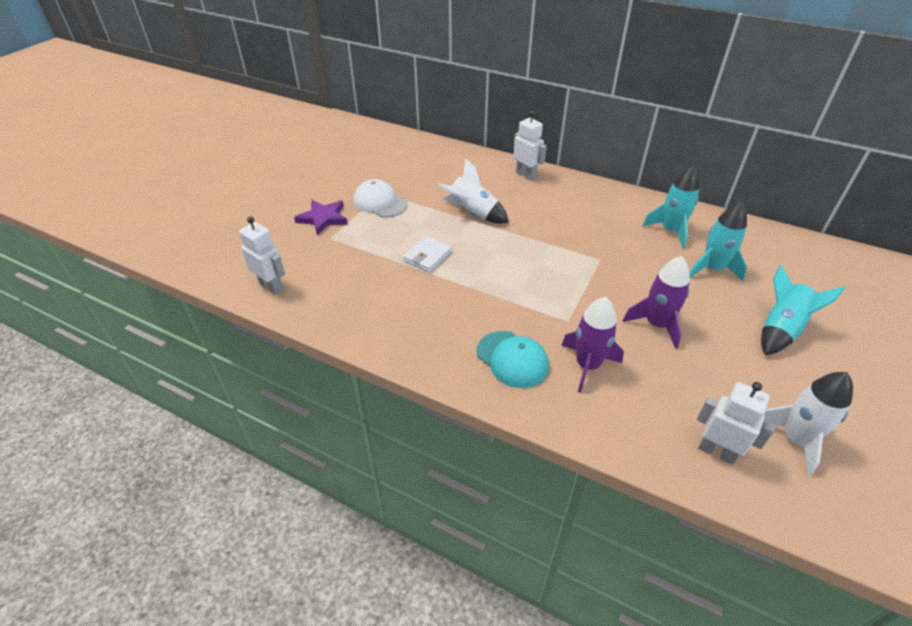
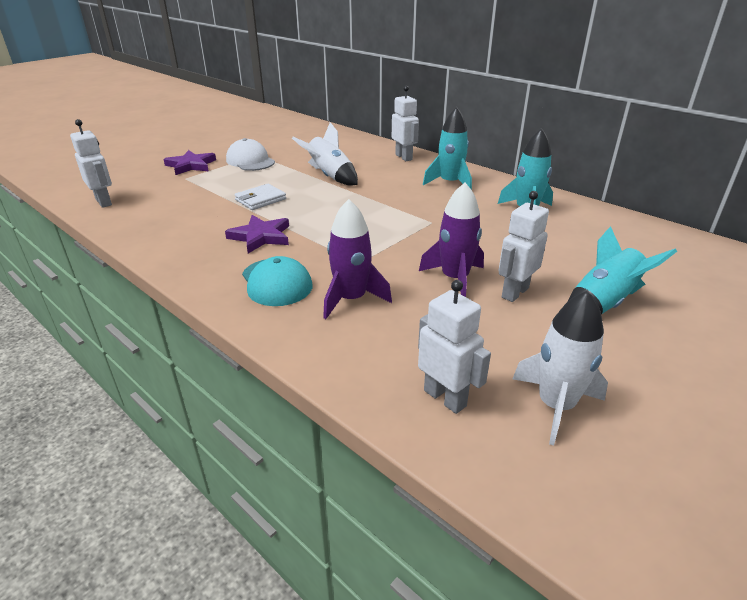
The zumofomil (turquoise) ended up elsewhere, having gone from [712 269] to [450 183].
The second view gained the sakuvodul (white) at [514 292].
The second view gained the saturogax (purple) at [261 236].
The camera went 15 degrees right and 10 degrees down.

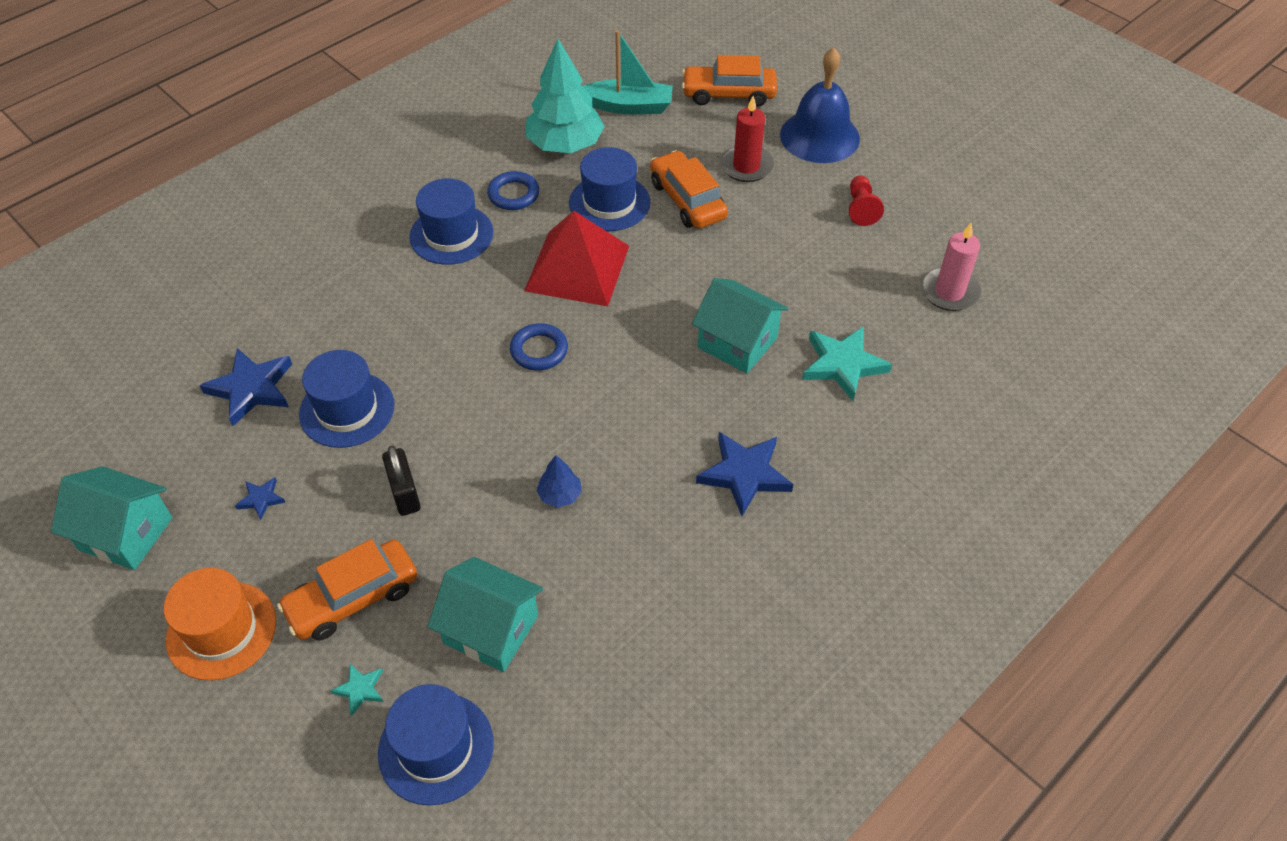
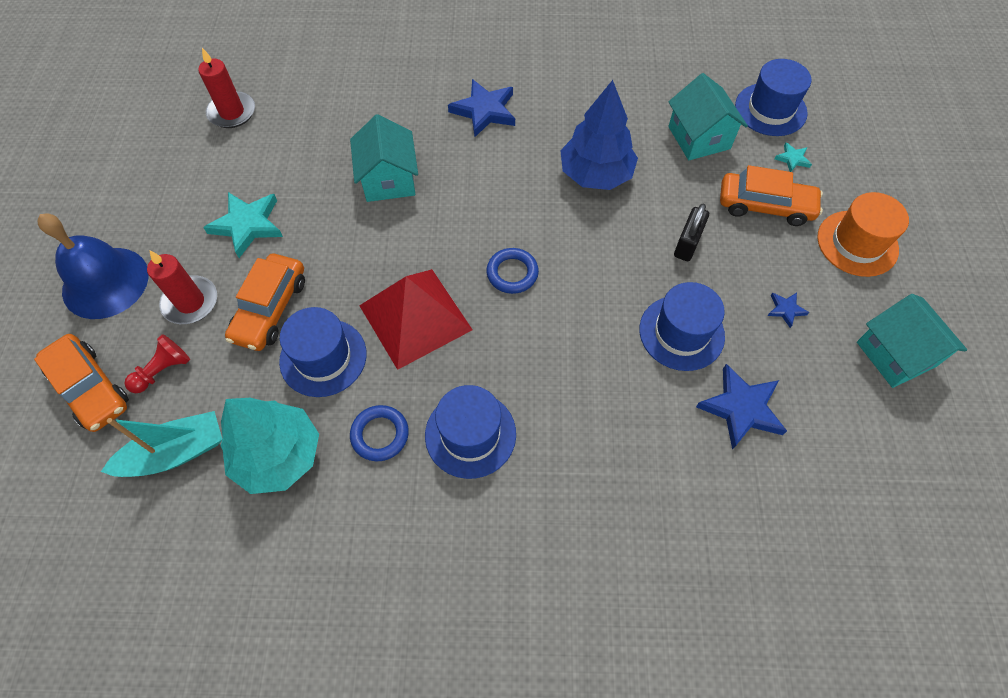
The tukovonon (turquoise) at [629 106] ended up facing another way, 105 degrees clockwise from before.
The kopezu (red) ended up elsewhere, having gone from [861 208] to [163 370].
What was the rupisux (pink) at [949 292] turned into the rupisux (red) at [232 112].
The saturogax (turquoise) ended up elsewhere, having gone from [842 365] to [247 225].
The size of the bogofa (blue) at [560 495] changed by a factor of 2.24.
The camera went 135 degrees left and 10 degrees up.

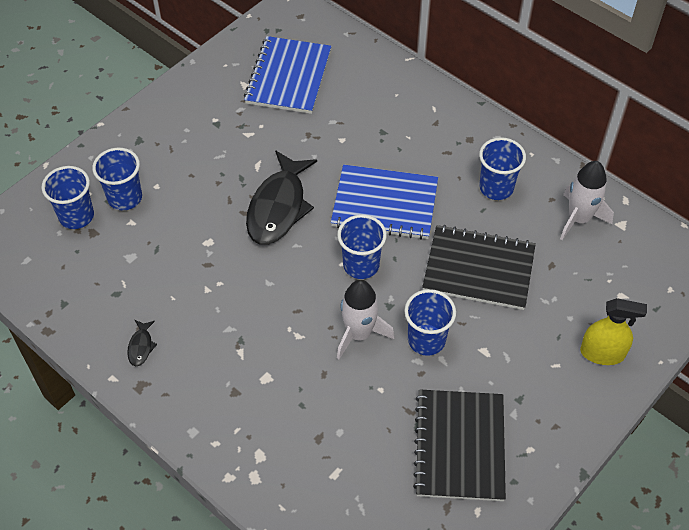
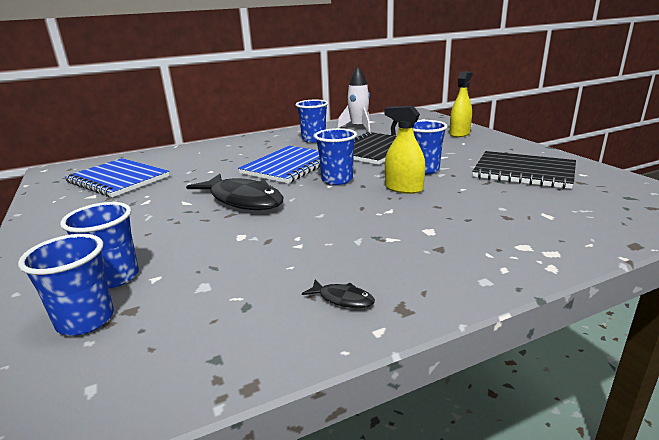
Where the zumofomil (white) stood at [359 334], the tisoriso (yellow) came to stand at [403 188].
The camera went 65 degrees left and 30 degrees down.

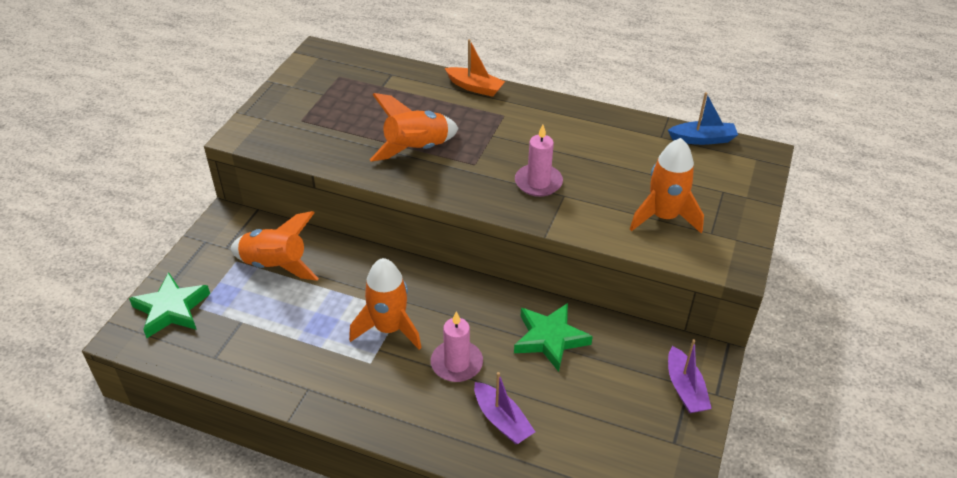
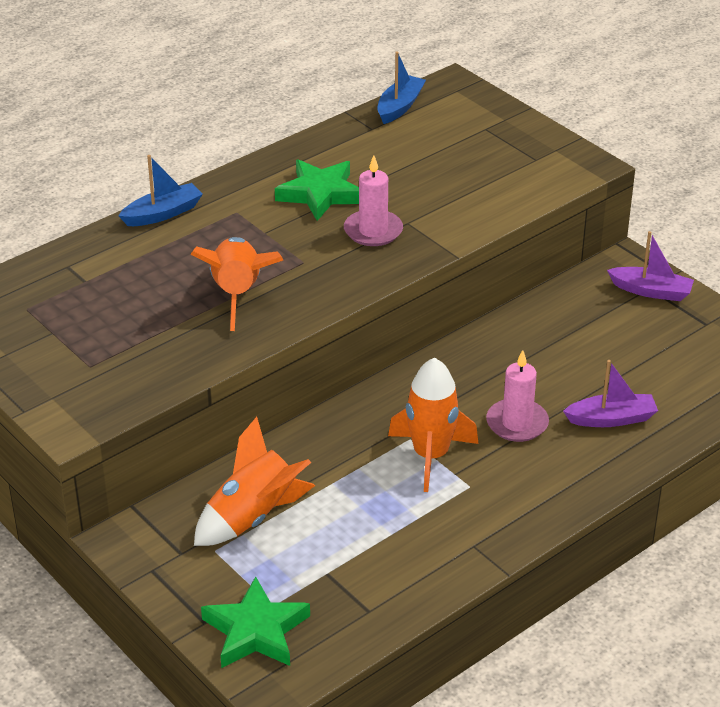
What was the tukovonon (orange) at [475 87] turned into the tukovonon (blue) at [163 213].
The second view lost the zumofomil (orange) at [664 217].
The saturogax (green) ended up elsewhere, having gone from [550 339] to [320 194].
The camera went 60 degrees left and 5 degrees down.

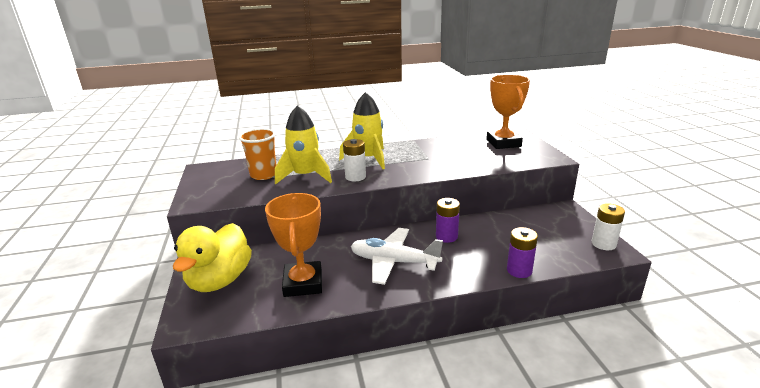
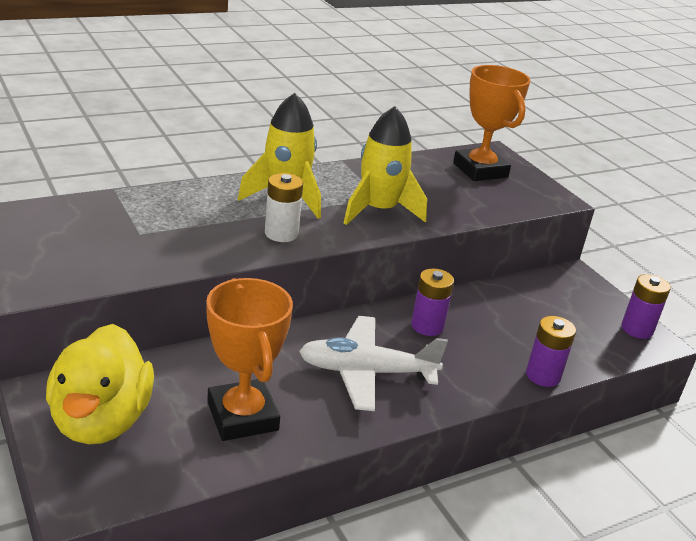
The zumofomil (yellow) ended up elsewhere, having gone from [305 176] to [379 210].
The second view lost the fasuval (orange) at [263 175].
What was the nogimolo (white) at [603 244] turned into the nogimolo (purple) at [637 329].
The camera went 20 degrees left and 5 degrees up.

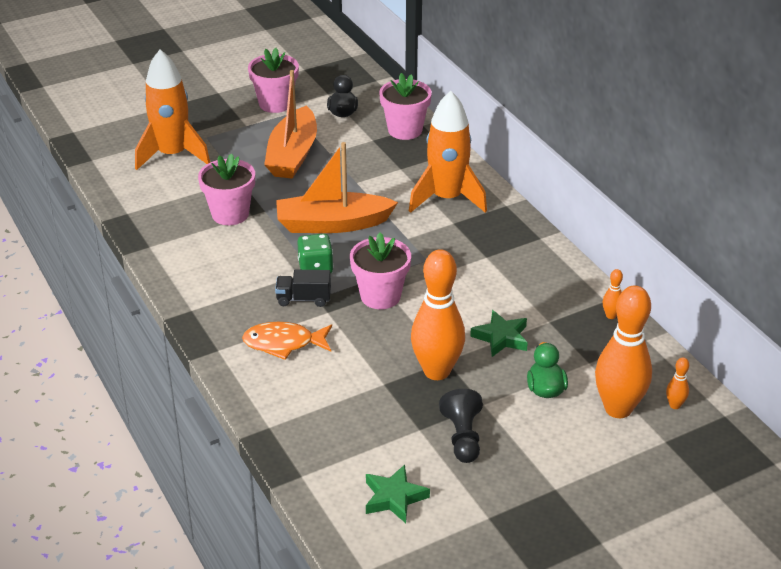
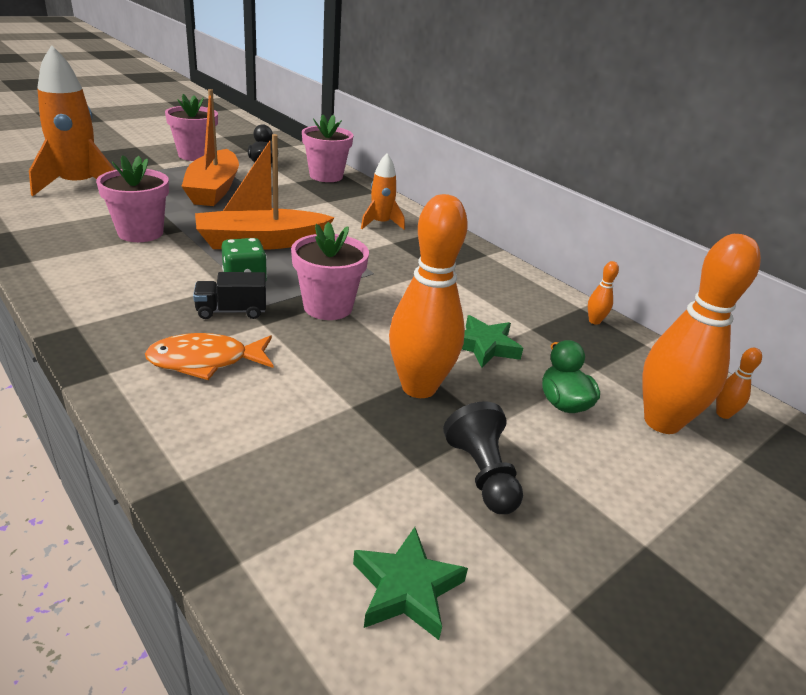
The size of the zumofomil (orange) at [447 198] changed by a factor of 0.55.
The camera went 15 degrees left and 5 degrees down.

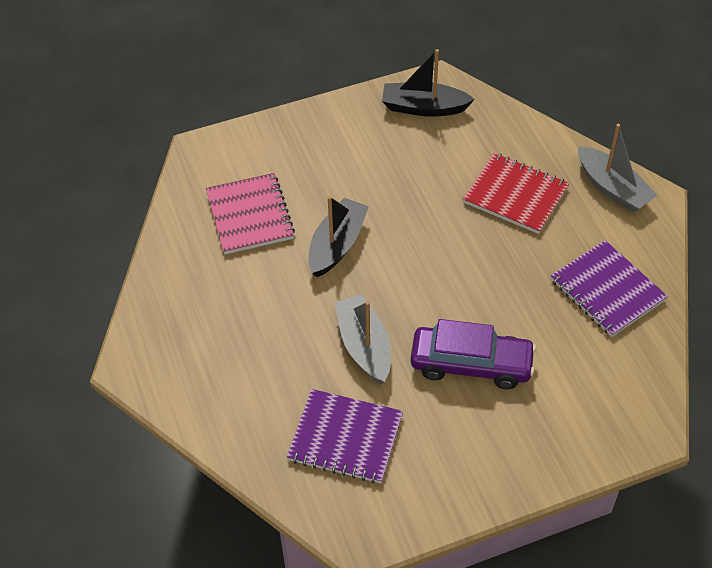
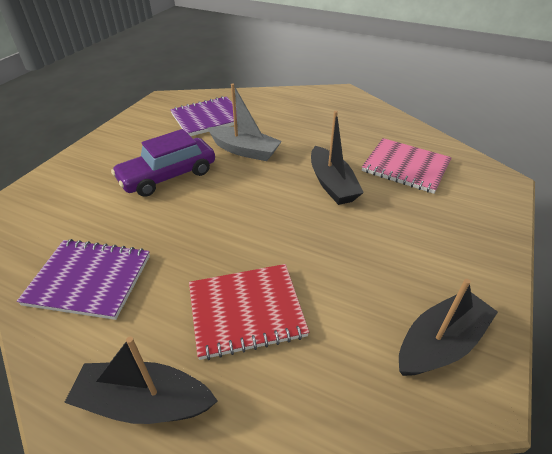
What was the tukovonon (grey) at [612 188] turned into the tukovonon (black) at [144 402].
The camera went 135 degrees right and 10 degrees down.

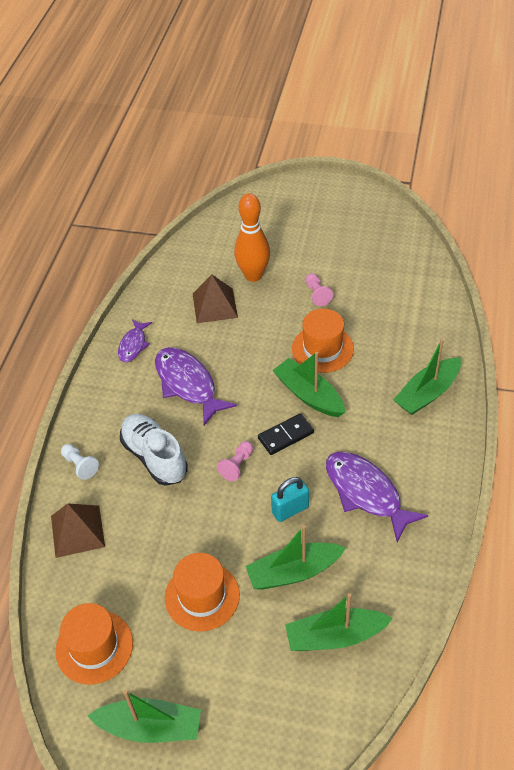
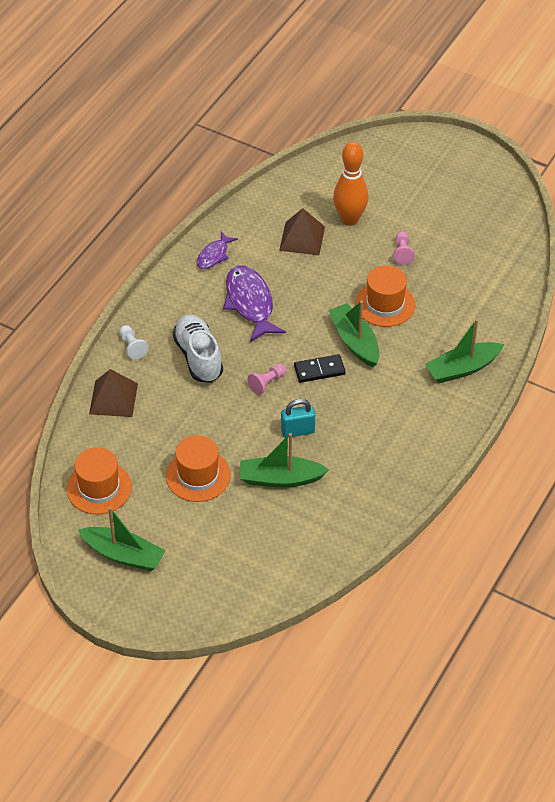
The second view lost the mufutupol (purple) at [366 493].
The second view lost the tukovonon (green) at [335 636].
The camera went 15 degrees right and 0 degrees up.

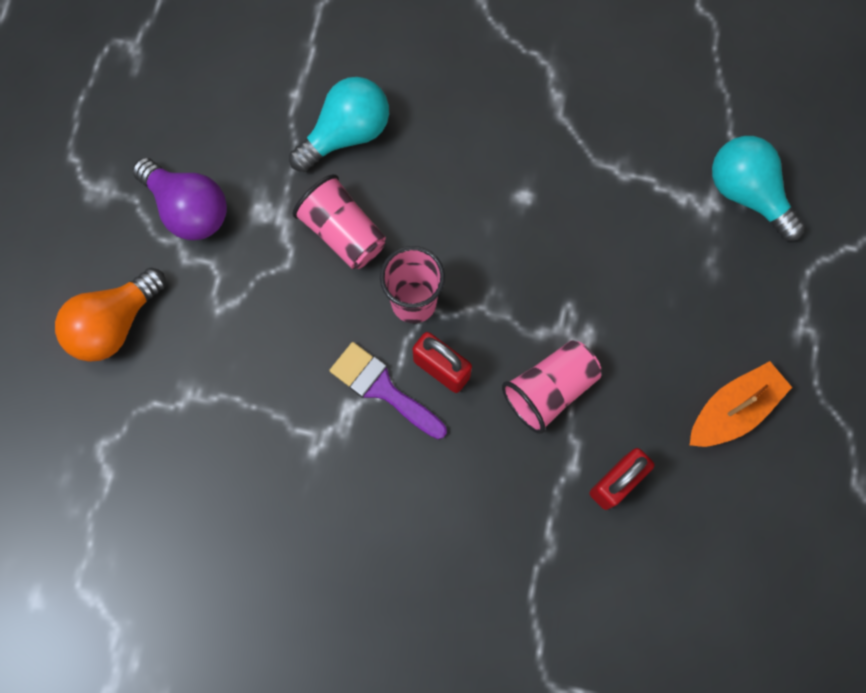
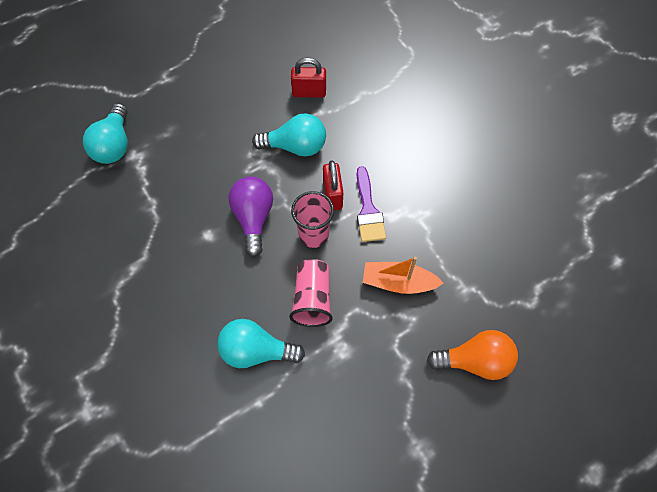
The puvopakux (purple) ended up elsewhere, having gone from [188 209] to [253 218].
Where the fasuval (pink) stood at [549 390], the puvopakux (turquoise) came to stand at [295 146].
The tukovonon (orange) ended up elsewhere, having gone from [733 410] to [398 282].
The camera went 135 degrees left and 10 degrees down.

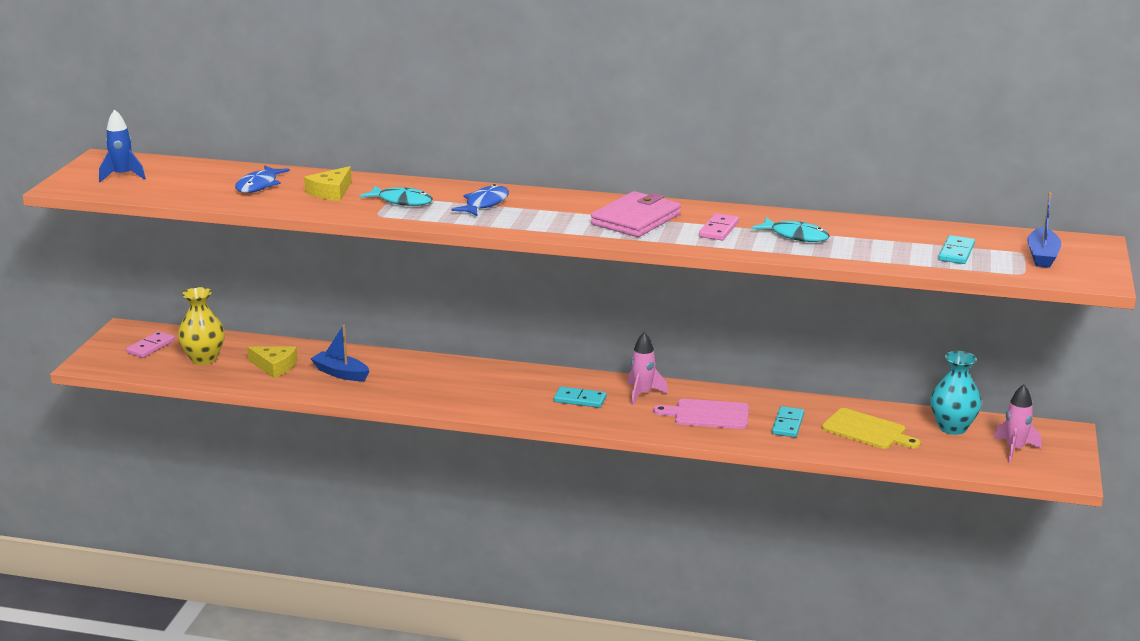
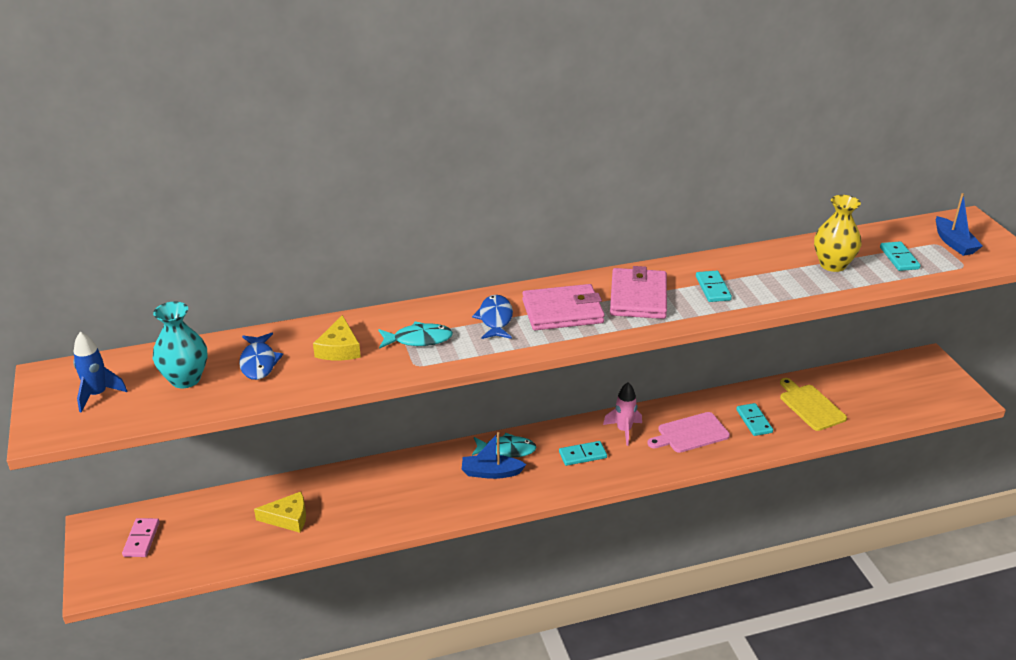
What was the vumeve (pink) at [718 229] turned into the vumeve (turquoise) at [712 288].
The mufutupol (turquoise) ended up elsewhere, having gone from [795 236] to [507 450].
The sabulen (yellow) ended up elsewhere, having gone from [204 359] to [832 265].
The tukovonon (blue) ended up elsewhere, having gone from [341 373] to [491 472].
The sabulen (turquoise) ended up elsewhere, having gone from [952 427] to [185 379].
The second view lost the zumofomil (pink) at [1014 449].
The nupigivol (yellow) at [867 430] ended up facing another way, 120 degrees counterclockwise from before.
The second view gained the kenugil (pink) at [562 311].
The camera went 30 degrees left and 10 degrees up.

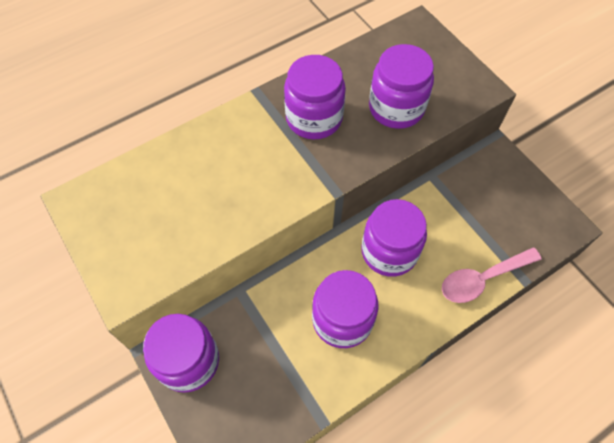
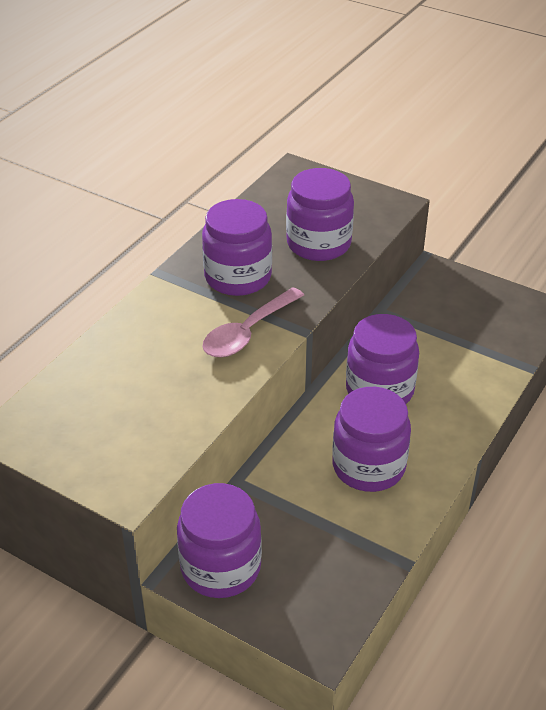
The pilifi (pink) ended up elsewhere, having gone from [482 279] to [247 332].
The camera went 25 degrees left and 20 degrees down.

